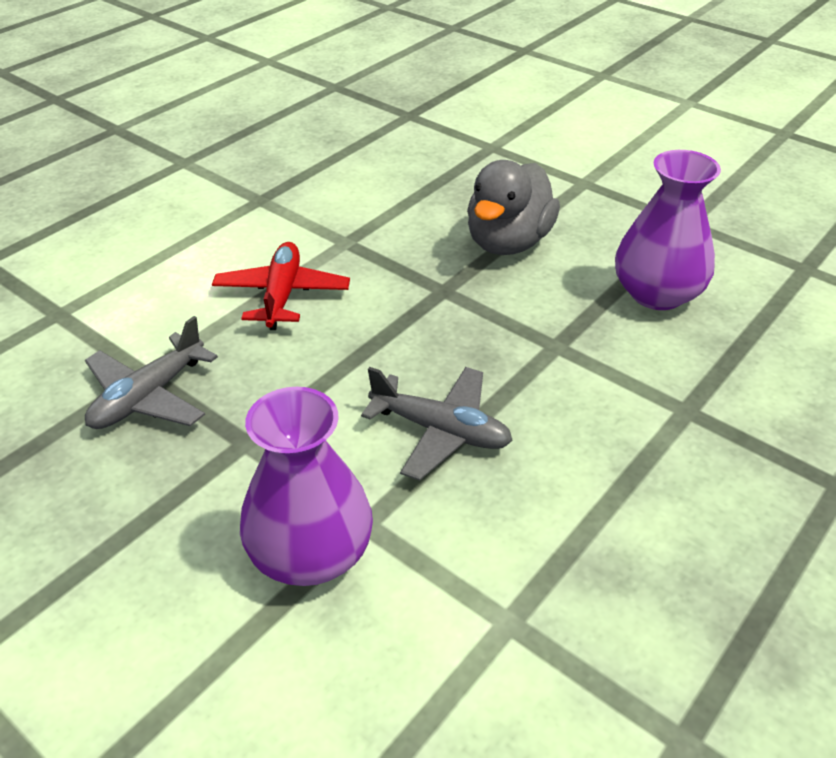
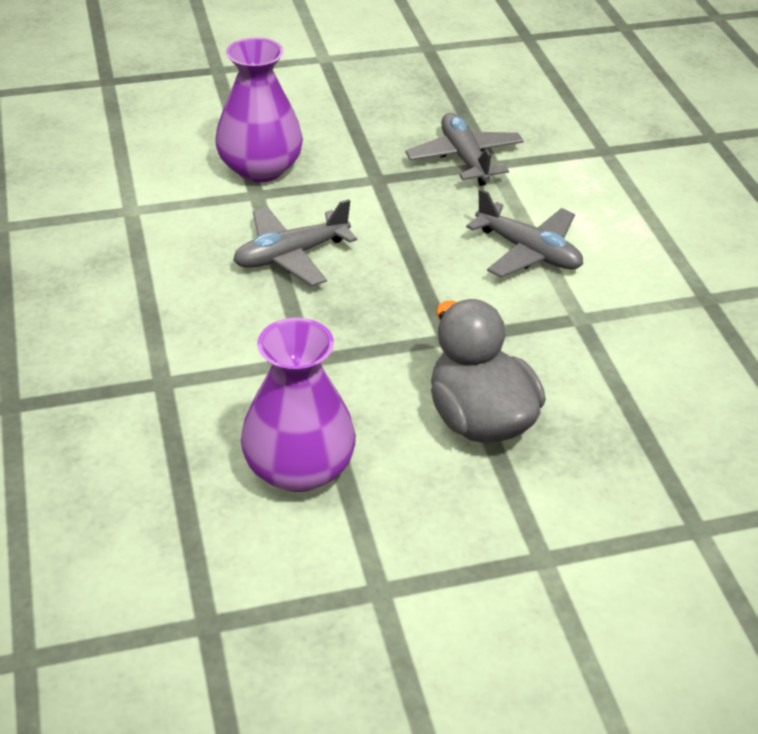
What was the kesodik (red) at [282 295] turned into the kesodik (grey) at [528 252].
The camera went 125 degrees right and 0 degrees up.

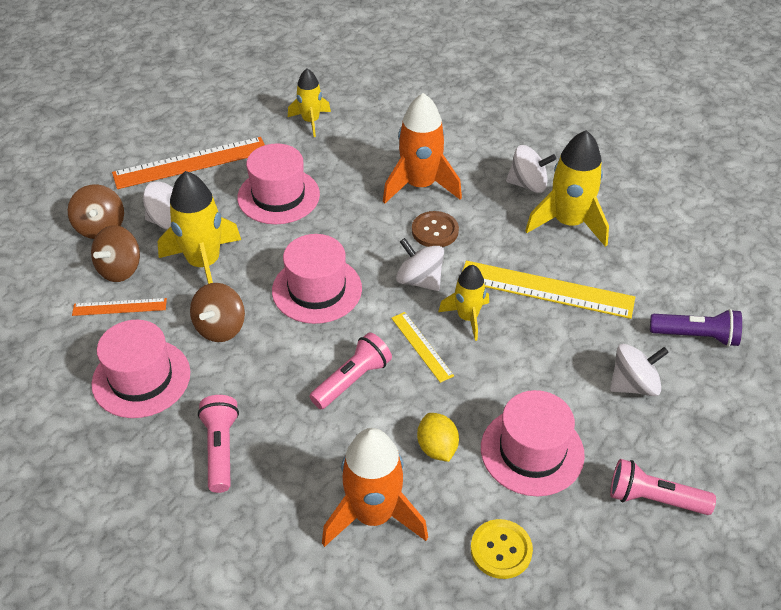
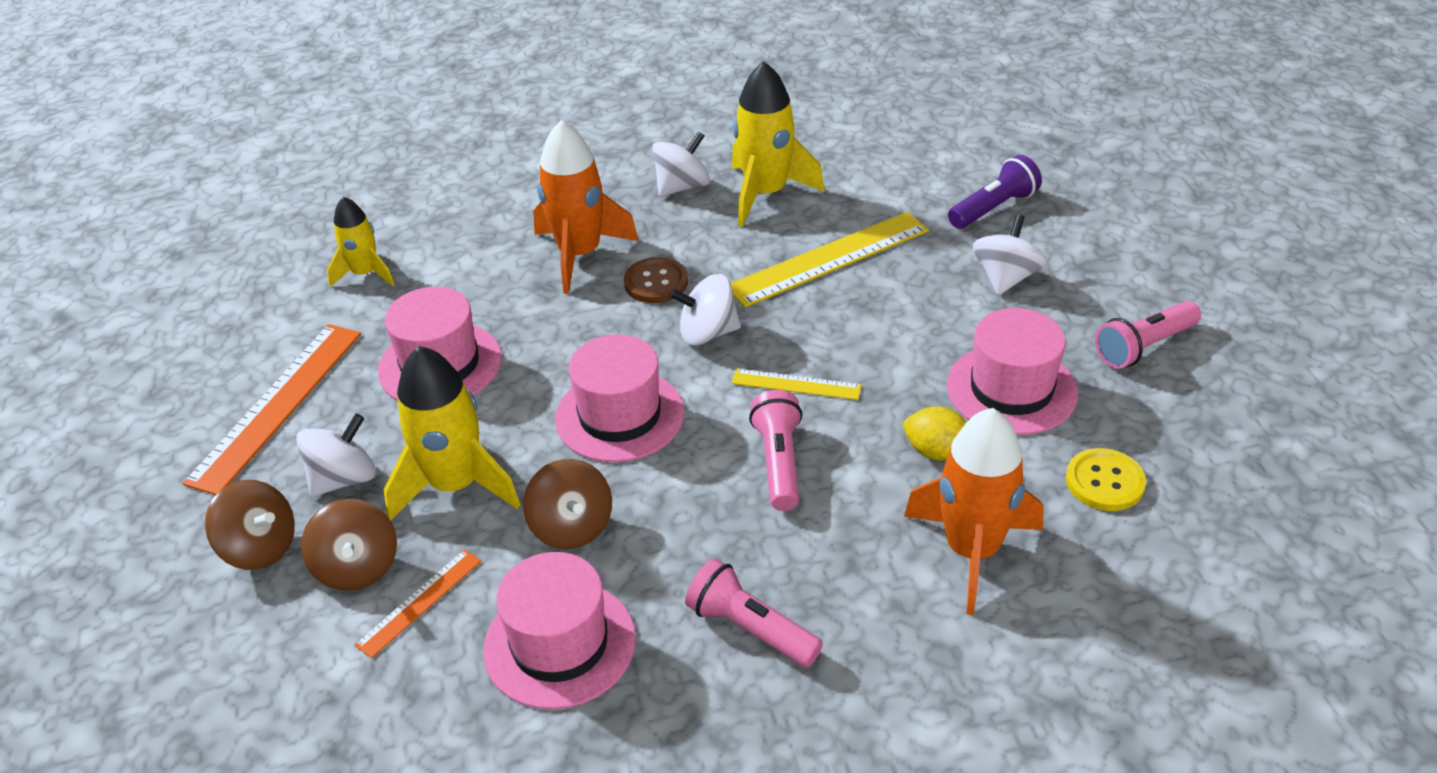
The second view lost the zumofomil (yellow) at [467 317].
The camera went 45 degrees left and 5 degrees down.

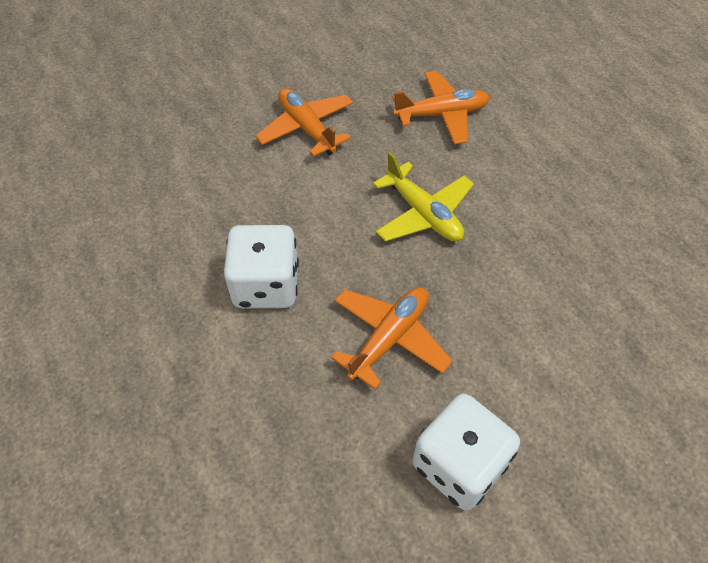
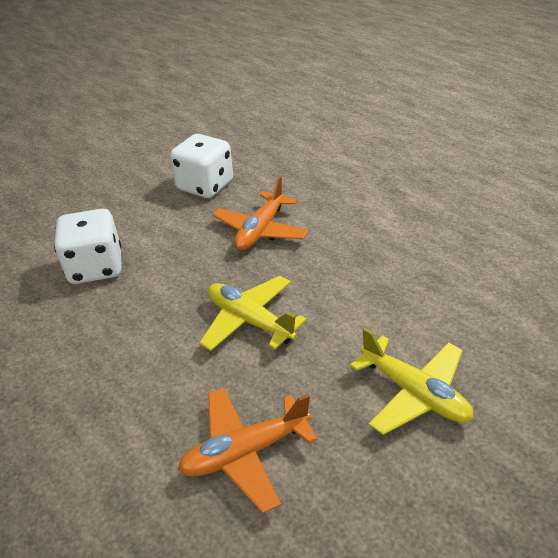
What was the kesodik (orange) at [307 128] turned into the kesodik (yellow) at [414 393].
The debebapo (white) ended up elsewhere, having gone from [266 285] to [96 267].
The camera went 170 degrees right and 15 degrees down.

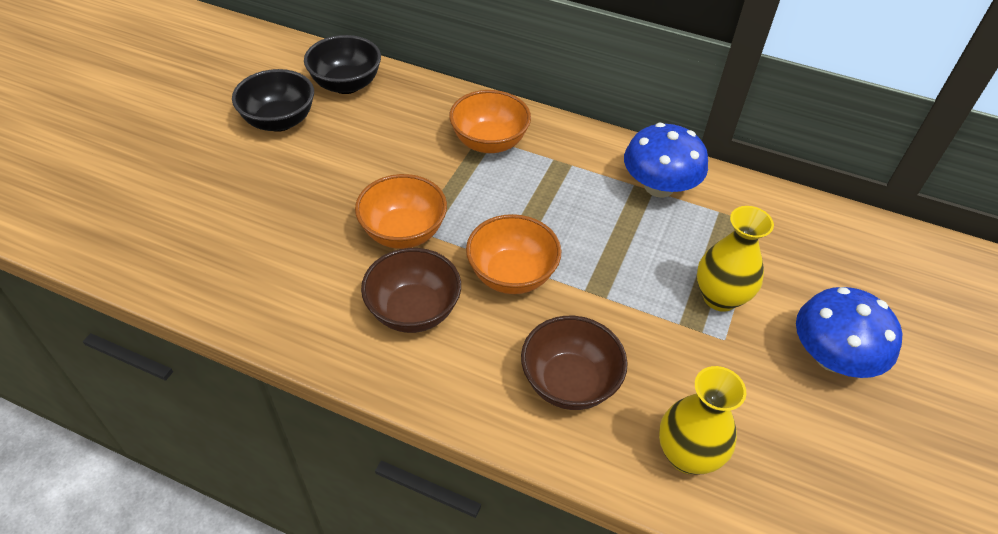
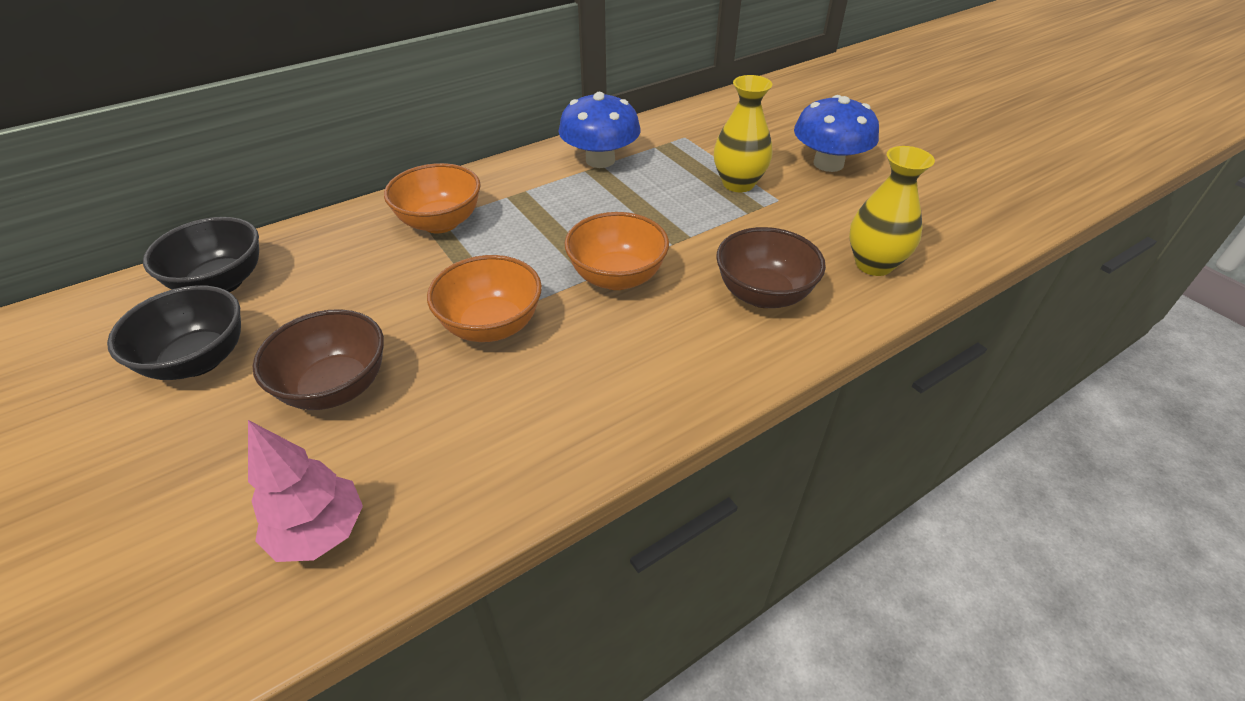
The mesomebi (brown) ended up elsewhere, having gone from [413 311] to [336 387].
The second view gained the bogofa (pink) at [320 533].
The camera went 55 degrees left and 5 degrees down.

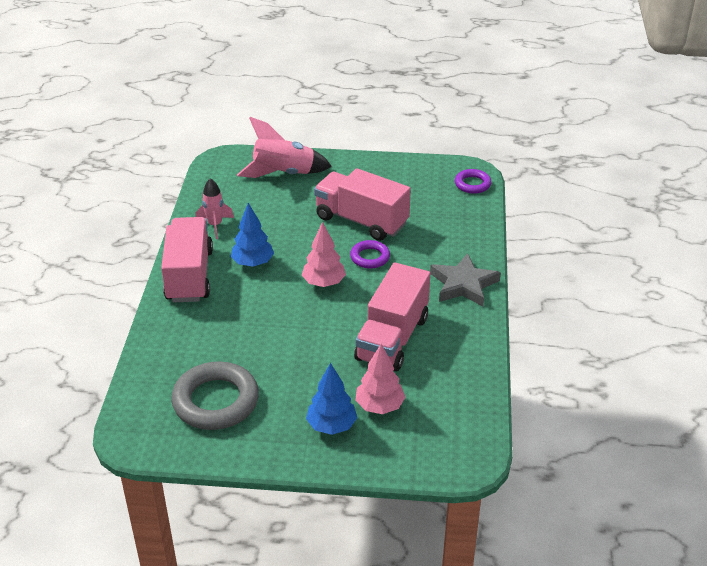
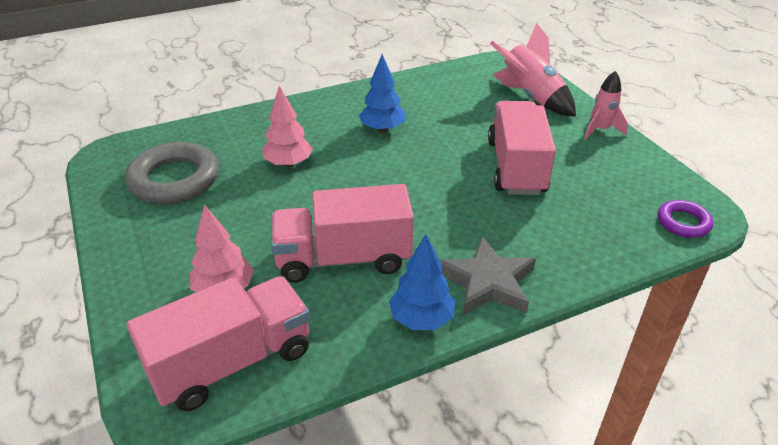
The zumofomil (pink) ended up elsewhere, having gone from [215 225] to [600 130].
The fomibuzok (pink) ended up elsewhere, having gone from [189 275] to [232 362].
The bogofa (pink) ended up elsewhere, having gone from [324 283] to [288 163].
The second view lost the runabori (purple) at [370 257].
The bogofa (blue) ended up elsewhere, having gone from [331 426] to [421 319].
The camera went 60 degrees right and 0 degrees up.

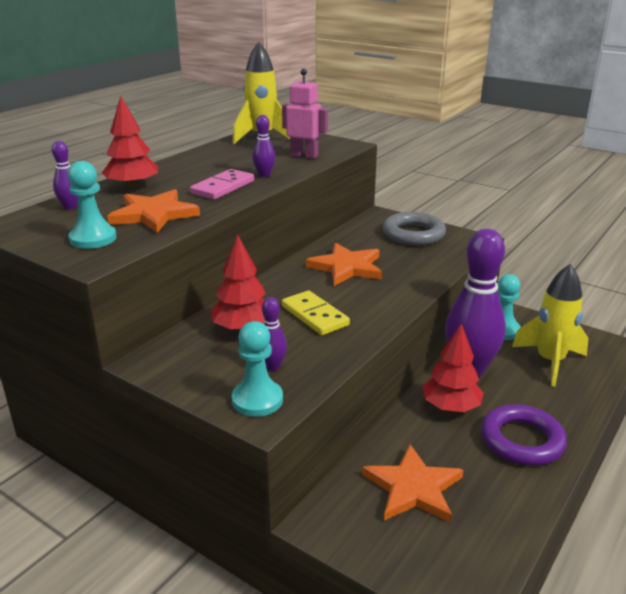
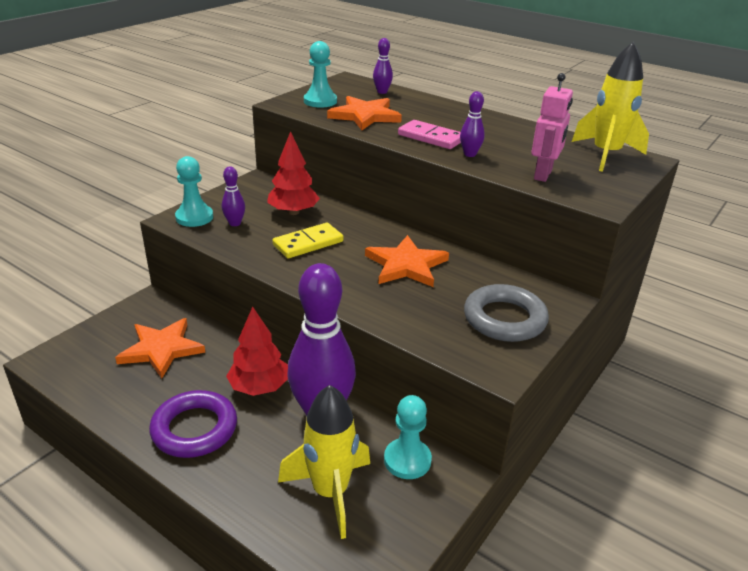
The second view lost the bogofa (red) at [133 187].
The camera went 90 degrees right and 5 degrees up.

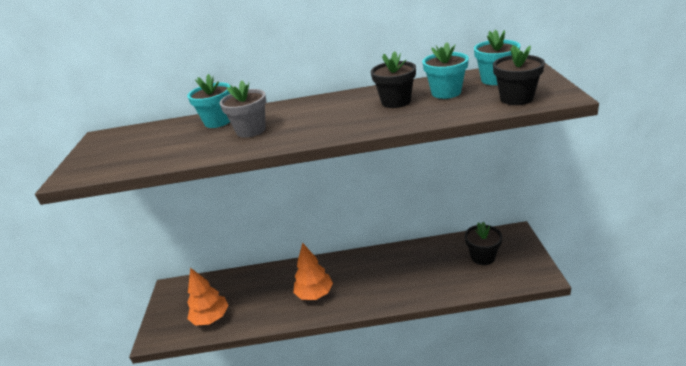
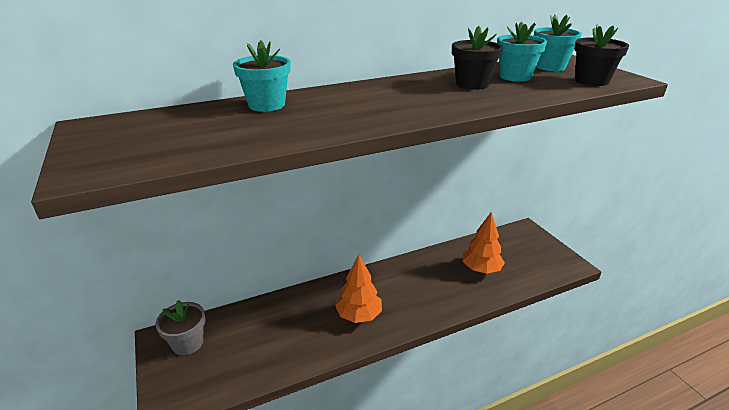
The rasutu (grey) ended up elsewhere, having gone from [251 130] to [187 343].
The second view lost the rasutu (black) at [482 257].
The bogofa (orange) ended up elsewhere, having gone from [211 318] to [481 269].
The camera went 25 degrees left and 0 degrees up.

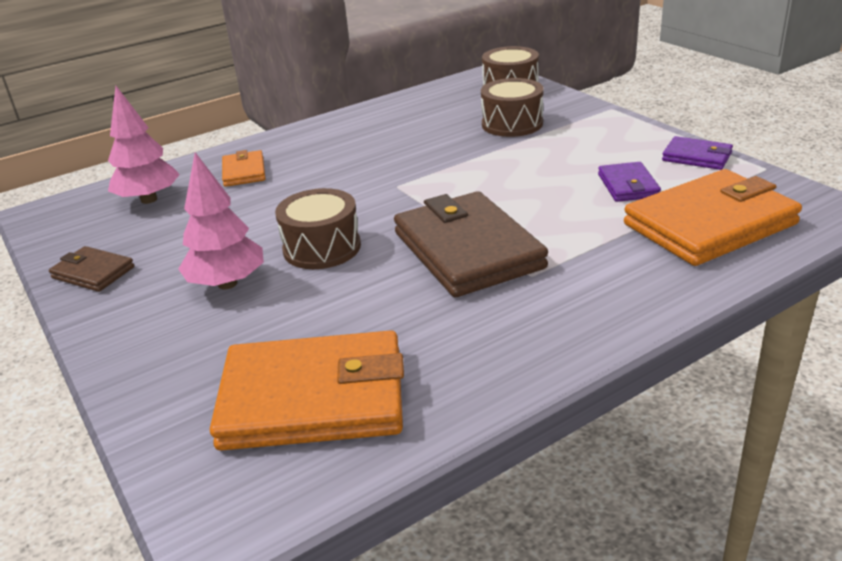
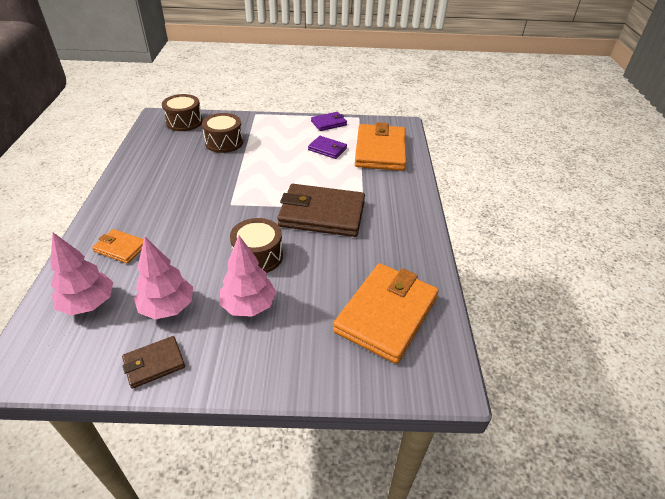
The second view gained the bogofa (pink) at [168 307].
The camera went 60 degrees left and 10 degrees up.

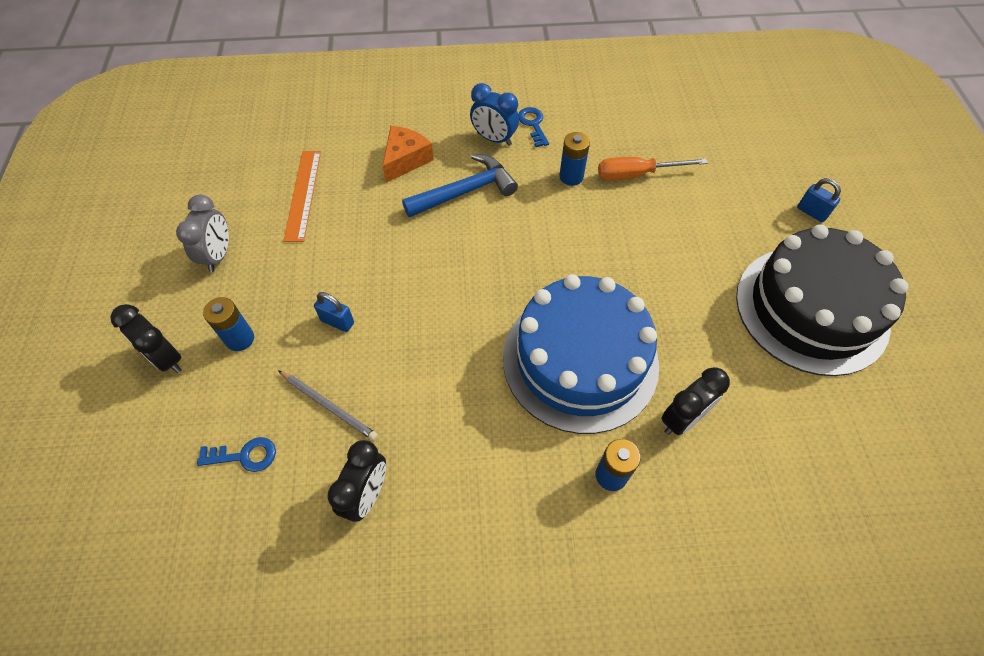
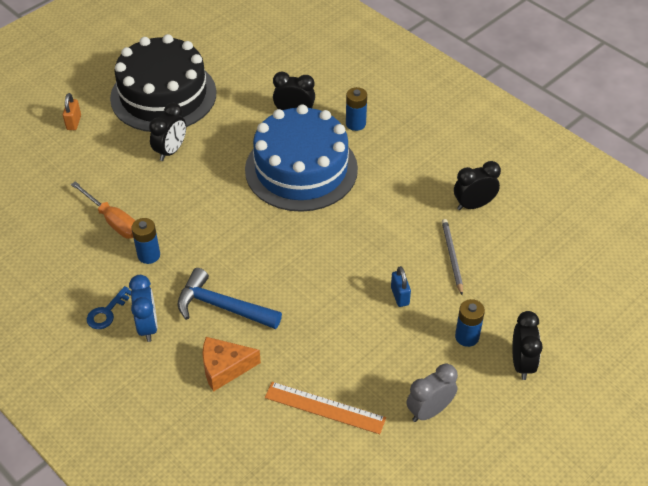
The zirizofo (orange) at [303 194] ended up facing another way, 60 degrees clockwise from before.
What was the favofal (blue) at [811 212] turned into the favofal (orange) at [74 122].
The second view lost the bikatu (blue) at [244 456].
The second view gained the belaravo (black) at [171 151].
The camera went 130 degrees left and 10 degrees down.

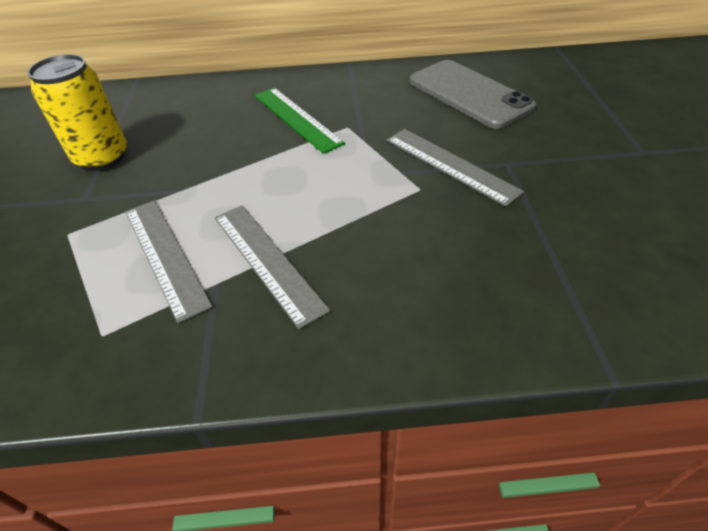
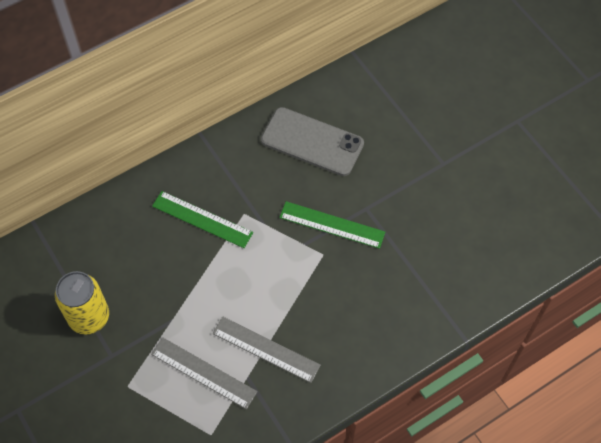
What was the zirizofo (grey) at [450 165] turned into the zirizofo (green) at [332 225].
The camera went 30 degrees left and 15 degrees up.

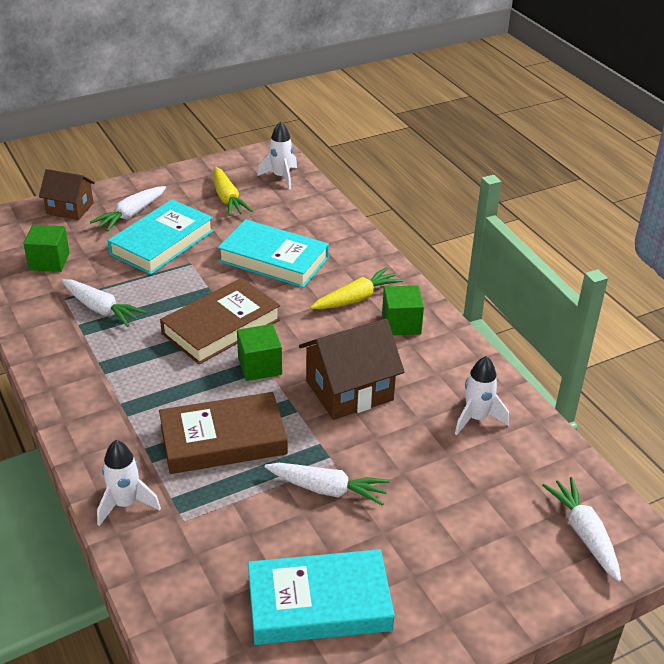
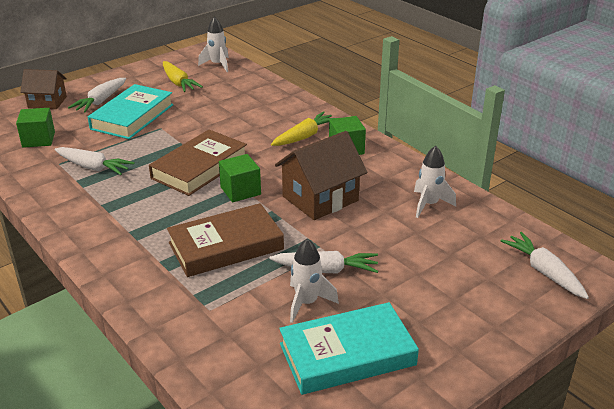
The second view lost the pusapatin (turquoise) at [273 259].
The zumofomil (white) ended up elsewhere, having gone from [126 504] to [307 303].
The camera went 10 degrees left and 5 degrees down.

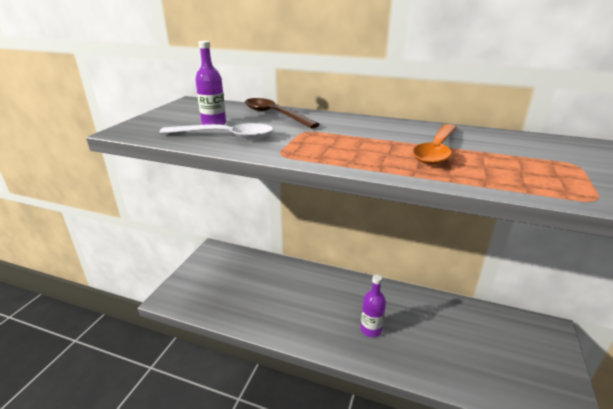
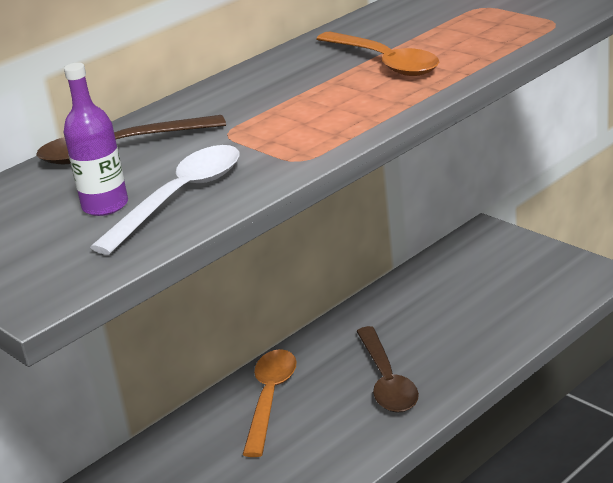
Where the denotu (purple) stood at [371 329], the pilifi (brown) came to stand at [387 381].
The second view gained the pilifi (orange) at [270 398].
The camera went 60 degrees left and 0 degrees up.

